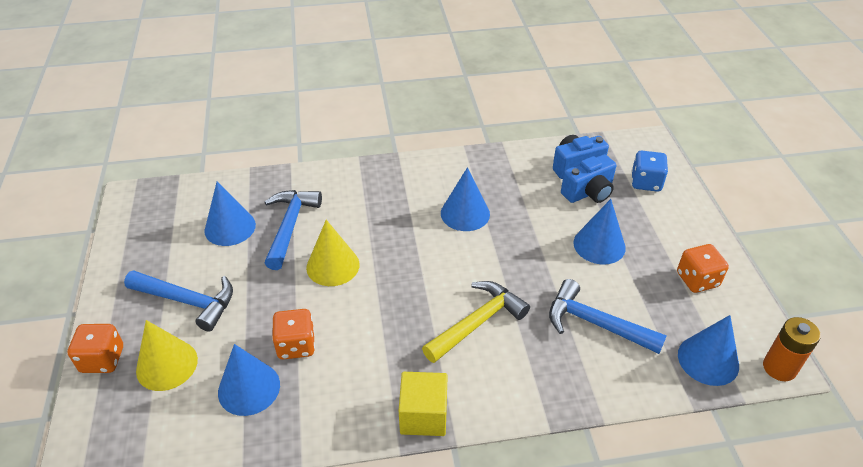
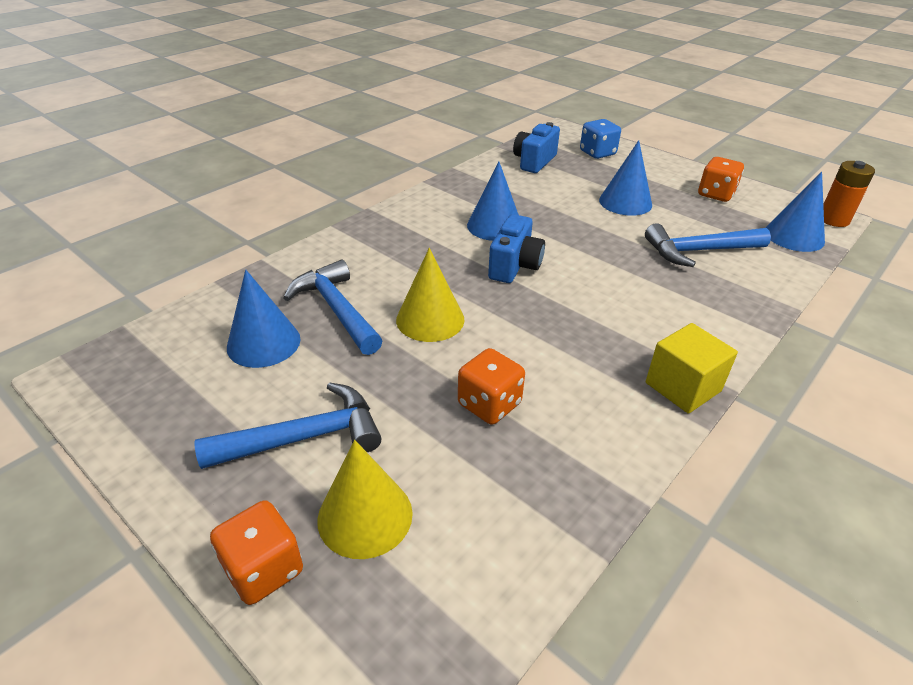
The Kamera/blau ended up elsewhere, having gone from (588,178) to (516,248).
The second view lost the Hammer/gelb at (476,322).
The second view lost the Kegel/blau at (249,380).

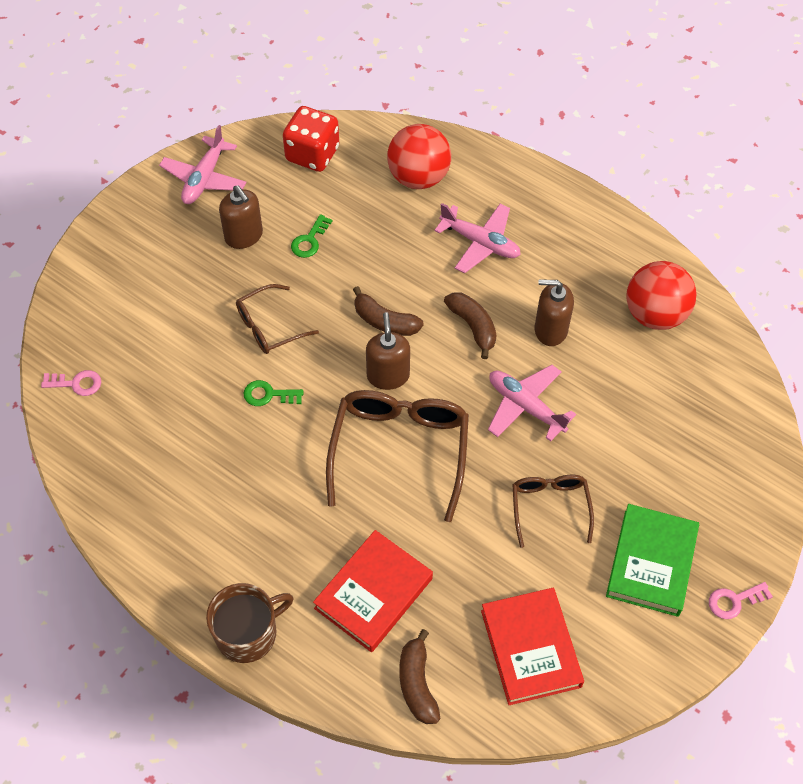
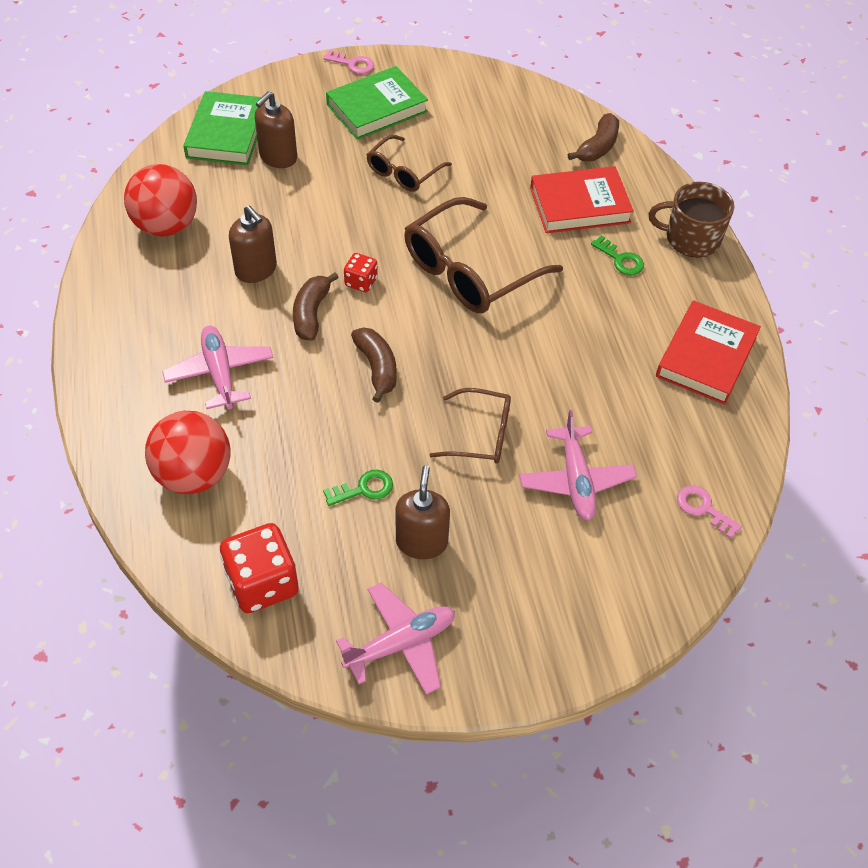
The Seifenspender/braun ended up elsewhere, having gone from (388,351) to (276,129).
The Flugzeug/rosa ended up elsewhere, having gone from (532,403) to (578,465).
The Schlüssel/grün ended up elsewhere, having gone from (273,393) to (617,255).
The Buch/rot ended up elsewhere, having gone from (532,646) to (708,352).
The second view gained the Buch/grün at (222,128).
The second view gained the Spielwürfel/rot at (361,272).

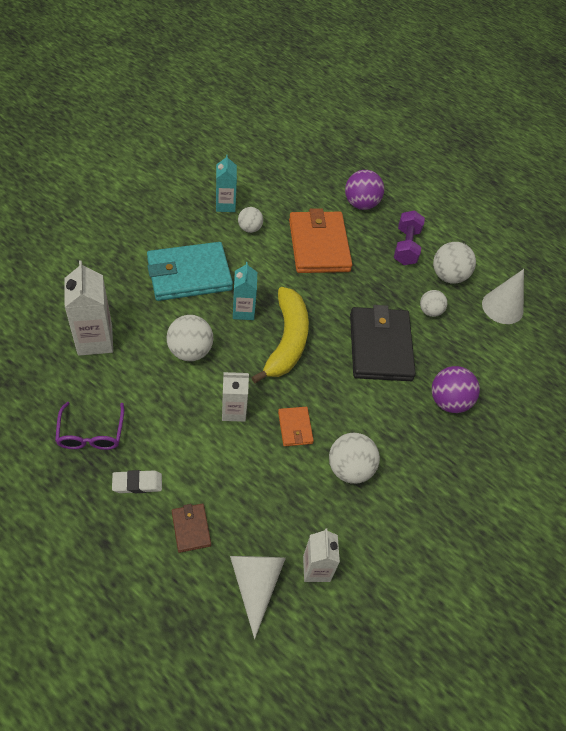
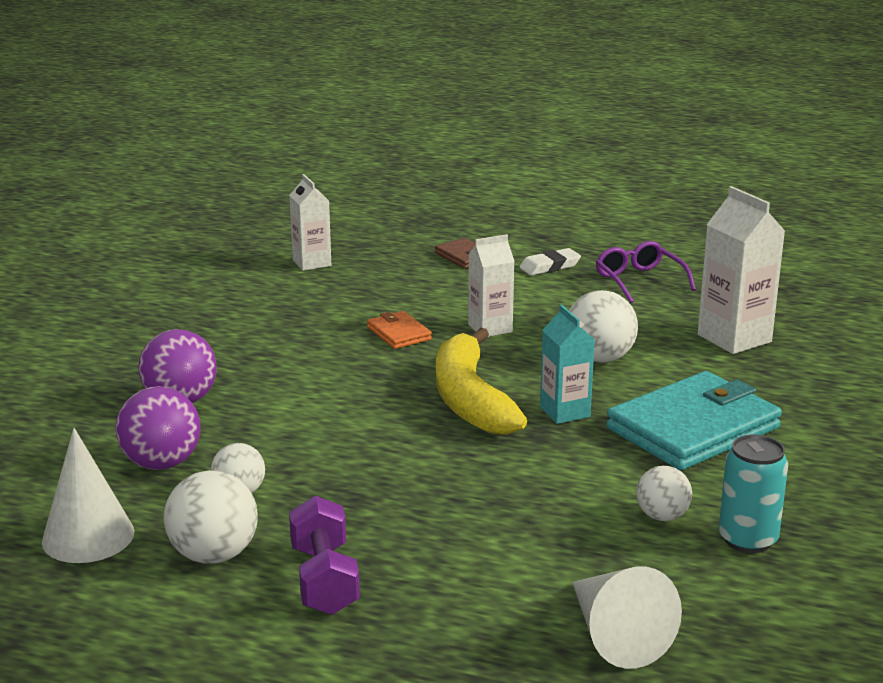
Where the Getränkekarton/türkis stood at (226,183), the Dose/türkis came to stand at (753,494).
The Ball/lila ended up elsewhere, having gone from (364,190) to (158,428).
The second view lost the Geldbörse/orange at (320,240).
The second view lost the Geldbörse/schwarz at (383,343).
The second view lost the Ball/weiß at (354,458).
The Kegel/weiß ended up elsewhere, having gone from (258,597) to (627,618).

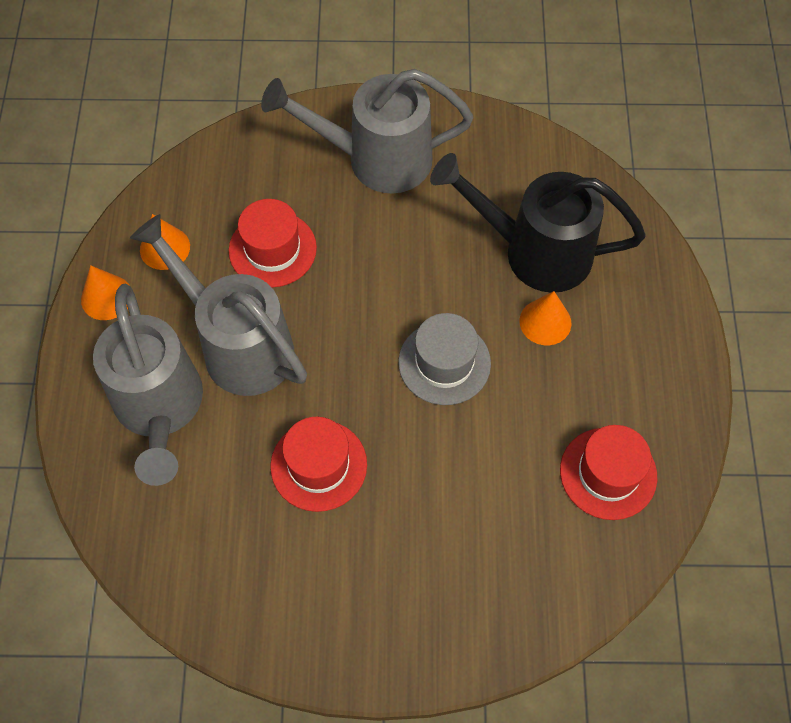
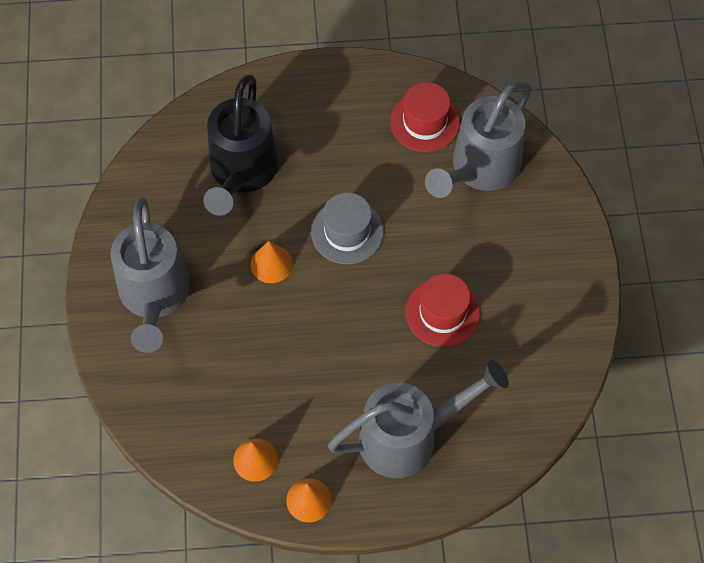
The second view lost the Hut/rot at (273,243).
The Gießkanne/grau ended up elsewhere, having gone from (218,305) to (478,139).
The Kegel/orange ended up elsewhere, having gone from (545,318) to (272,262).

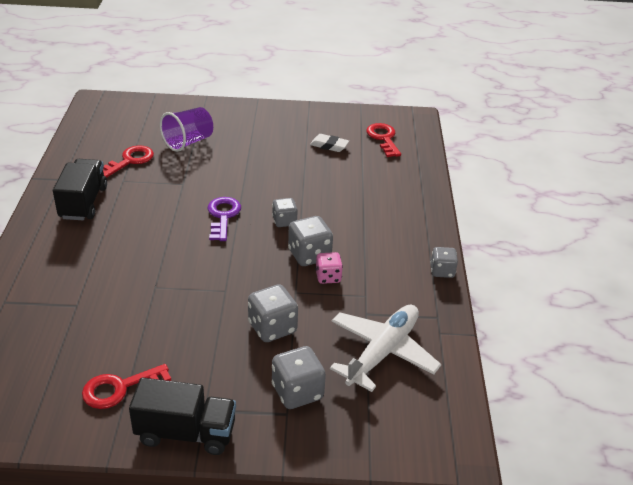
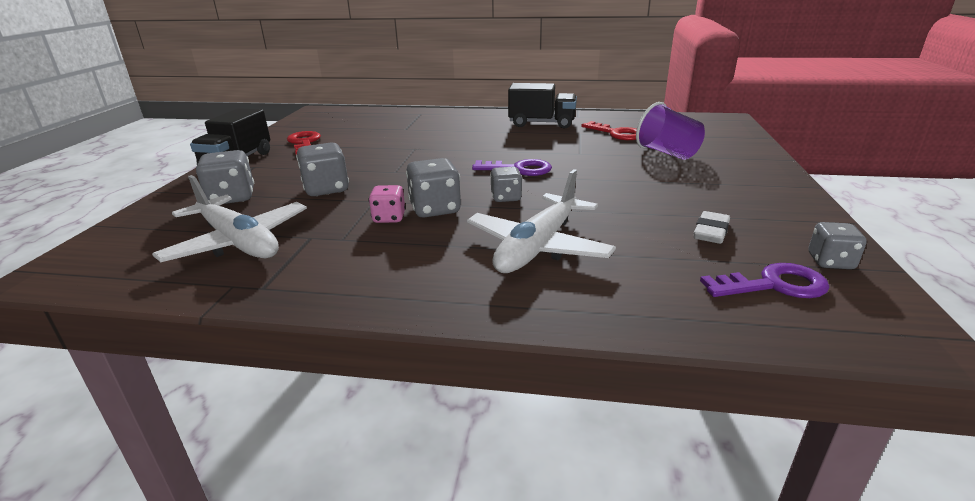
What was the Schlüssel/rot at (383,140) turned into the Schlüssel/lila at (764,280).
The Spielwürfel/grau ended up elsewhere, having gone from (444,262) to (838,245).
The second view gained the Flugzeug/weiß at (541,221).

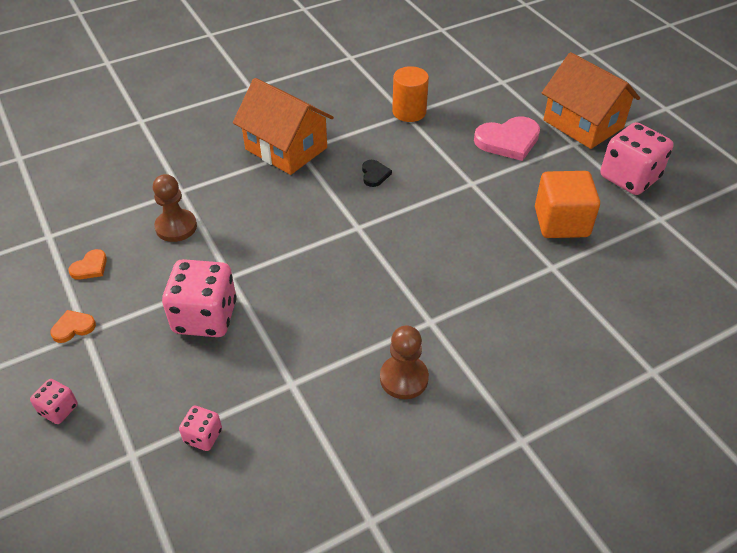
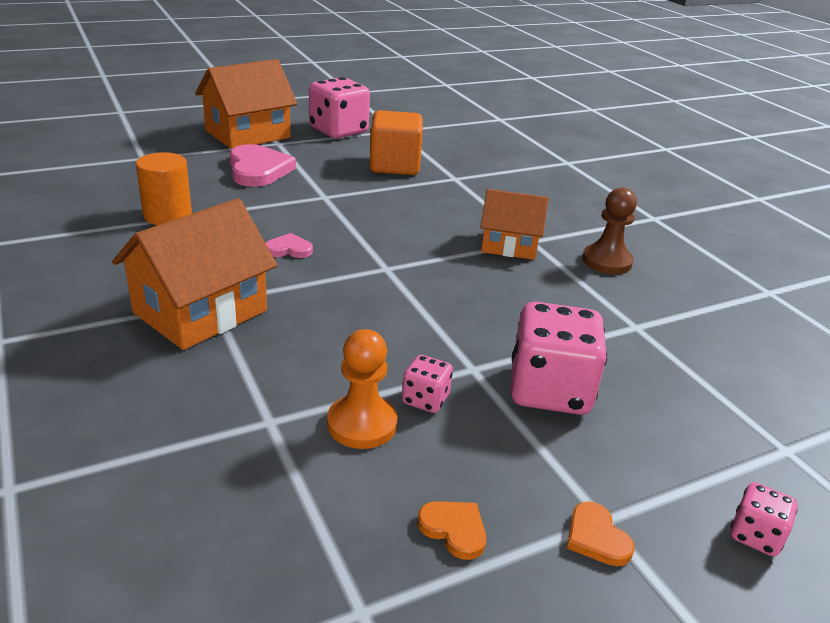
What was the Herz/schwarz at (377,173) turned into the Herz/rosa at (289,245).
What was the Bauer/braun at (175,208) turned into the Bauer/orange at (362,389).
The Spielwürfel/rosa ended up elsewhere, having gone from (200,428) to (427,384).
The second view gained the Haus/orange at (515,224).

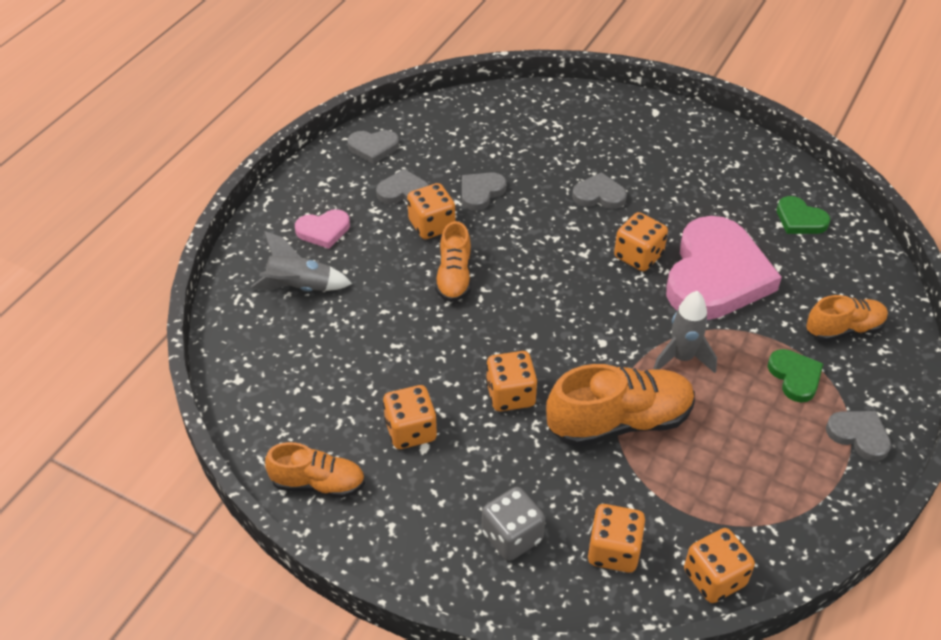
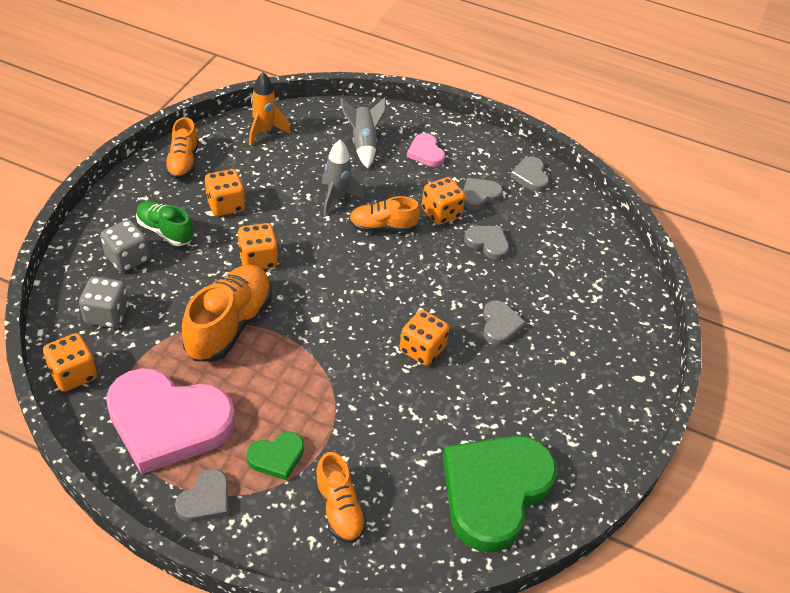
The Herz/grau at (402,186) ended up facing another way, 120 degrees counterclockwise from before.
The size of the Herz/grün at (803,215) changed by a factor of 2.24.
The Herz/rosa ended up elsewhere, having gone from (724,268) to (170,421).
The Rakete/grau ended up elsewhere, having gone from (685,332) to (343,178).
The Schuh/orange at (620,405) ended up facing another way, 135 degrees counterclockwise from before.
What was the Spielwürfel/orange at (616,538) turned into the Spielwürfel/grau at (104,302).
The second view gained the Rakete/orange at (269,109).
The second view gained the Schuh/grün at (164,223).

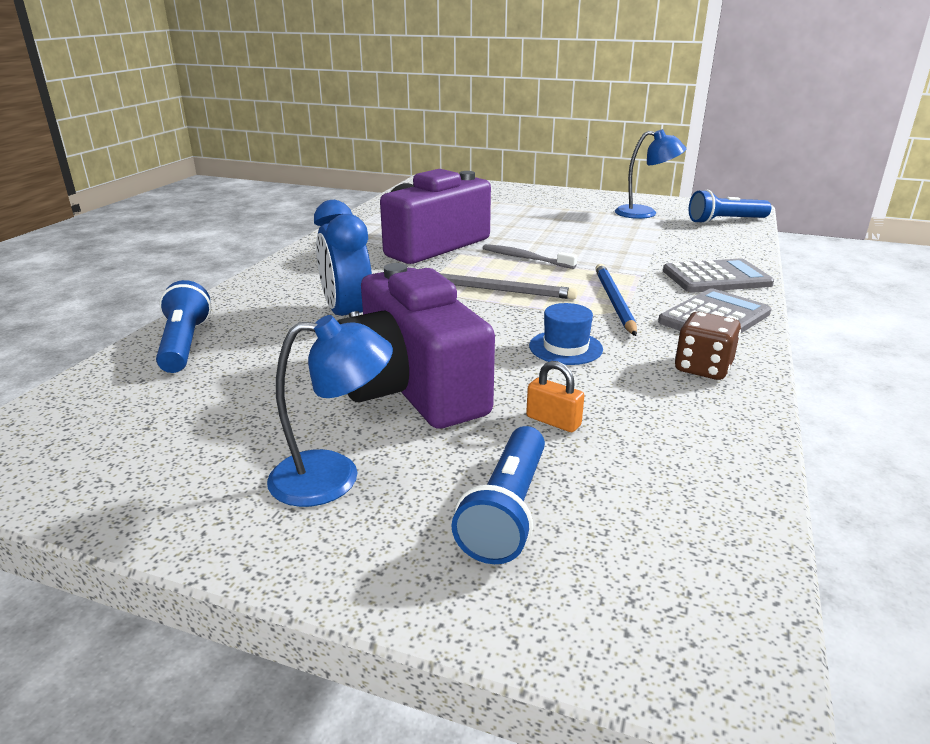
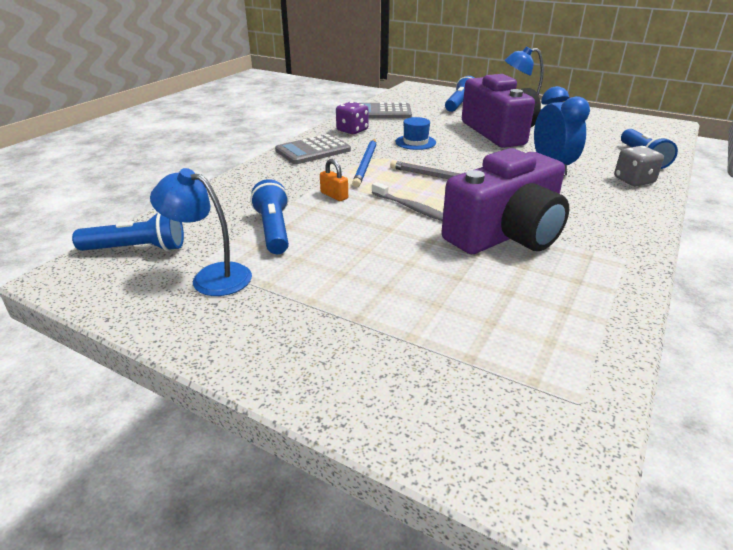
The Taschenrechner/grau ended up elsewhere, having gone from (718,275) to (386,111).
What was the Spielwürfel/braun at (708,346) turned into the Spielwürfel/lila at (352,118).
The Vorhängeschloss/orange ended up elsewhere, having gone from (555,396) to (334,180).
The second view gained the Spielwürfel/grau at (639,166).
The second view gained the Taschenlampe/blau at (269,216).

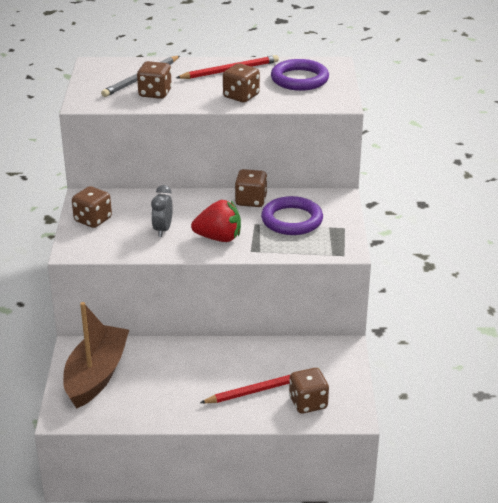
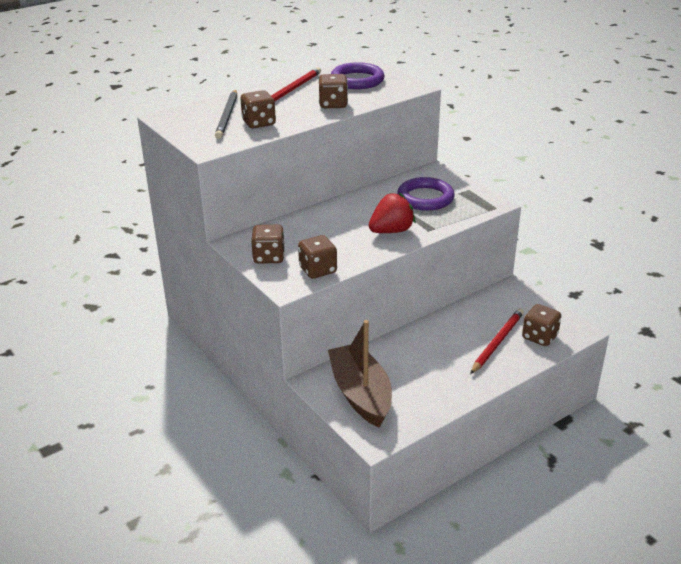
The Spielwürfel/braun ended up elsewhere, having gone from (251,188) to (317,257).
The second view lost the Wecker/grau at (162,211).

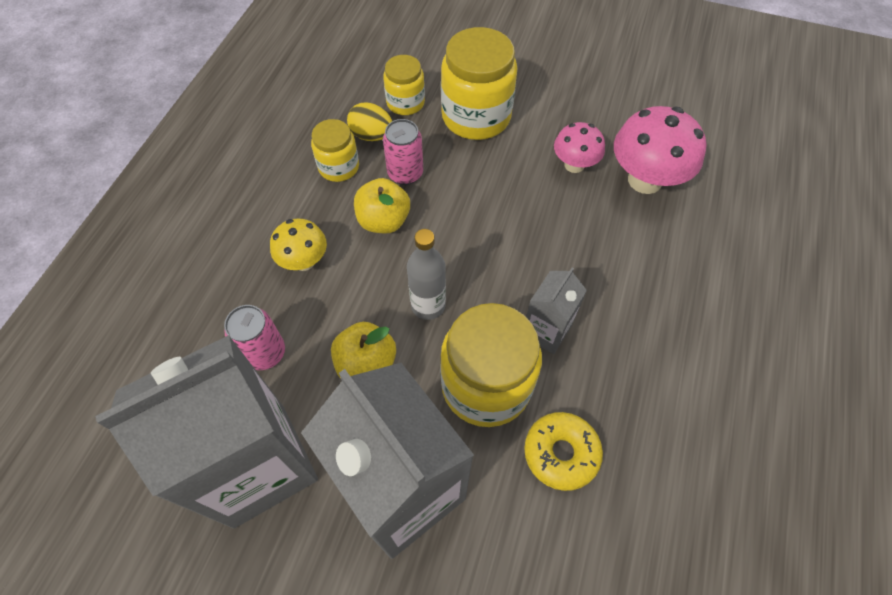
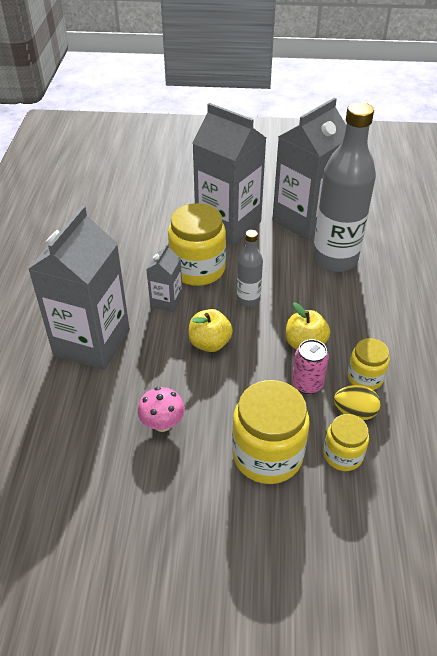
The second view lost the Pilz/rosa at (660,150).
The second view lost the Pilz/gelb at (298,245).
Where the Dose/rosa stood at (254,337), the Flasche/grau came to stand at (344,187).
The Apfel/gelb ended up elsewhere, having gone from (363,349) to (210,330).
The second view lost the Donut/gelb at (563,451).
The second view gained the Getränkekarton/grau at (79,288).

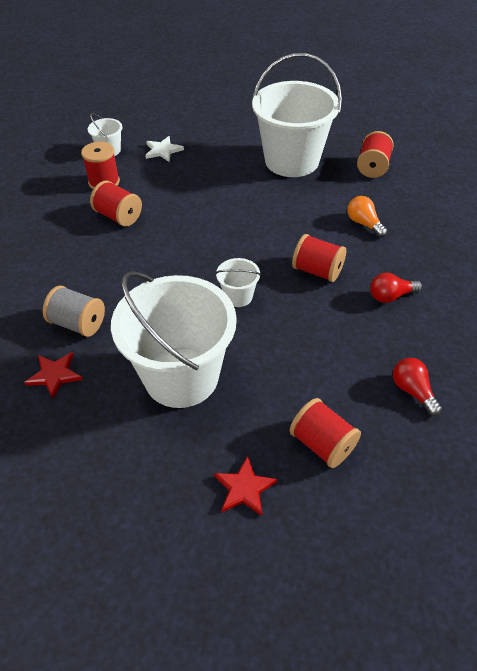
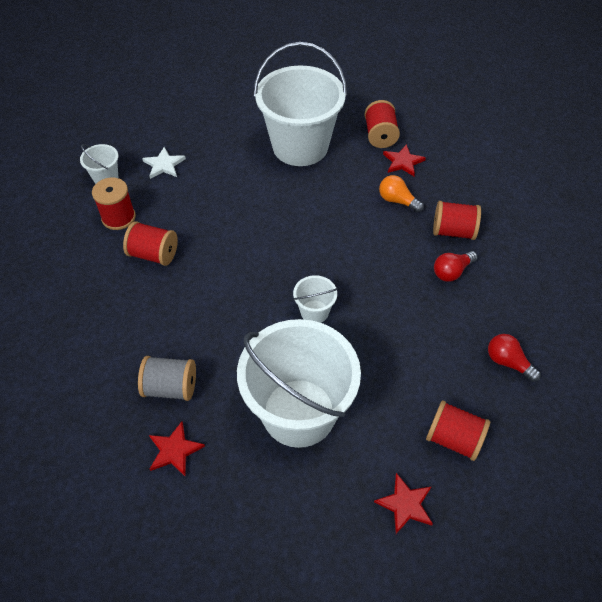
The Garnrolle/rot ended up elsewhere, having gone from (319,258) to (457,220).
The second view gained the Stern/rot at (404,160).

